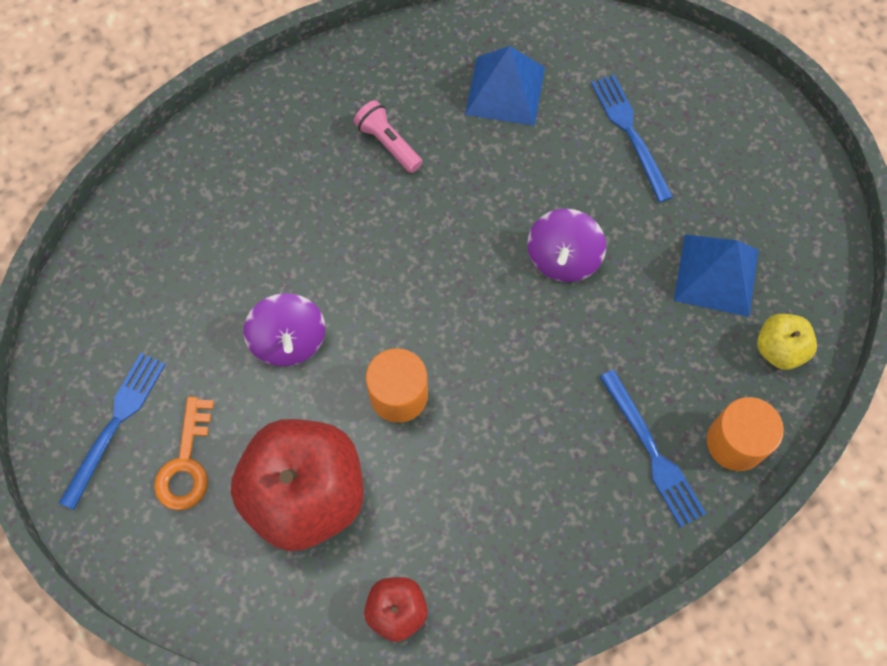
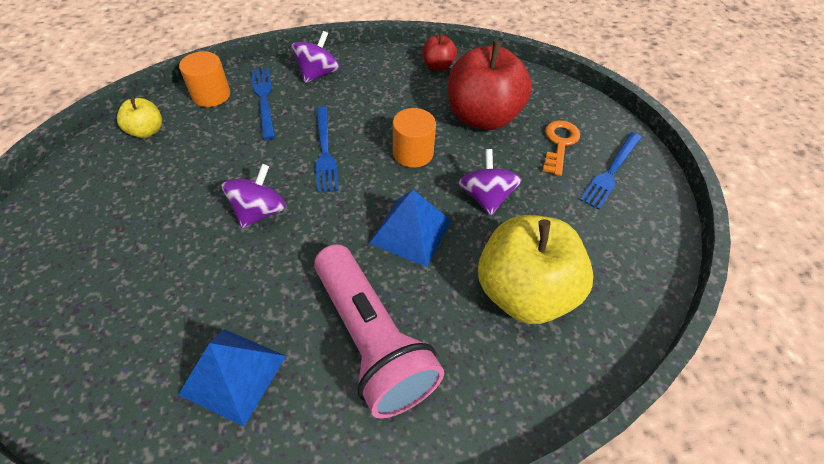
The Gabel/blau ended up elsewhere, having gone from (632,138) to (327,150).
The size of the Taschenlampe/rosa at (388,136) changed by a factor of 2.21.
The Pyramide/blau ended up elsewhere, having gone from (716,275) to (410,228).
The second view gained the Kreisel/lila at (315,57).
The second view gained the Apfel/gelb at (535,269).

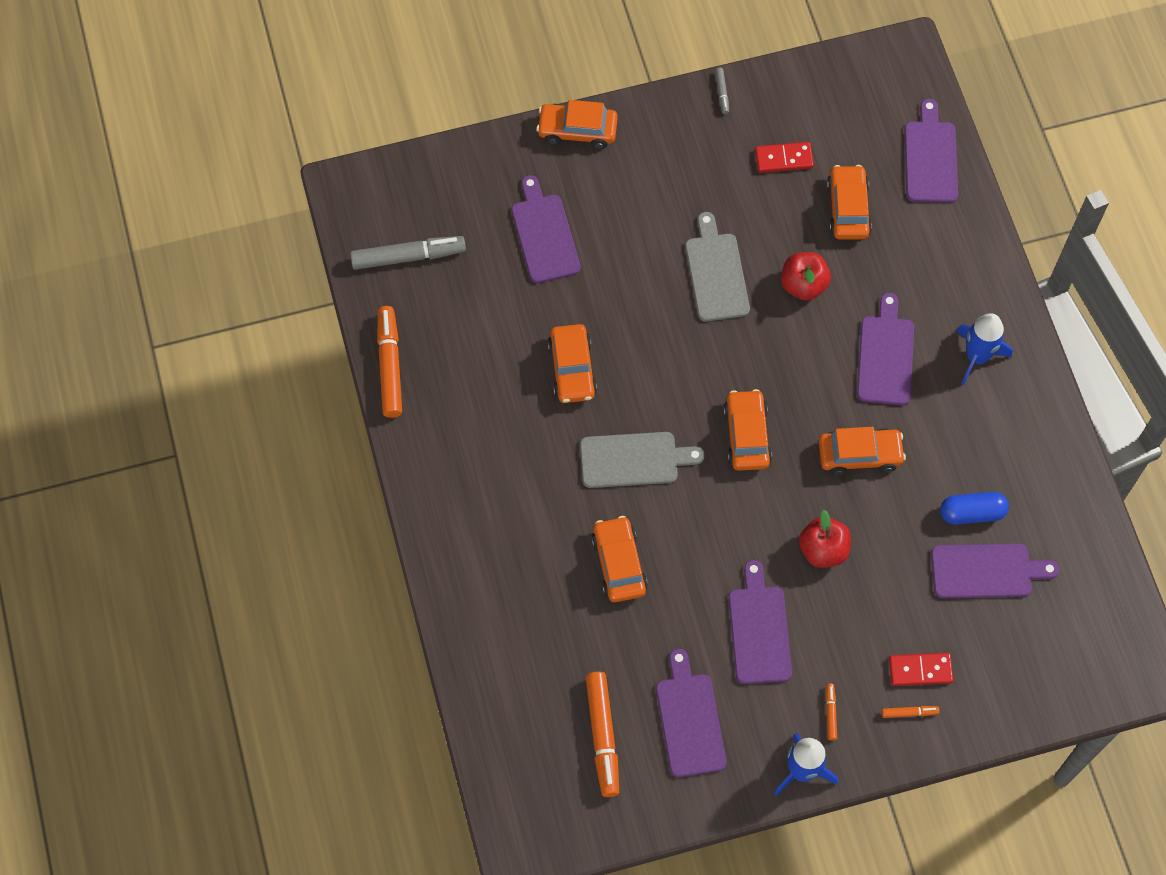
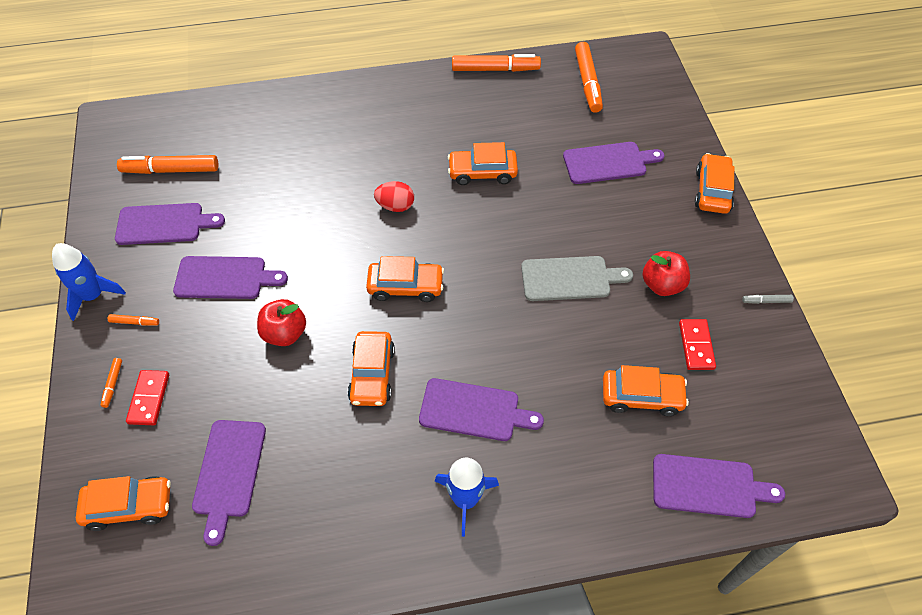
What was the Filzstift/grau at (408,253) turned into the Filzstift/orange at (589,77).
The Apfel/rot ended up elsewhere, having gone from (806,276) to (666,273).
Where the Schneidebrett/grau stood at (642,460), the Ei/rot came to stand at (394,196).
The second view lost the Kapsel/blau at (974,508).
The Auto/orange ended up elsewhere, having gone from (619,559) to (123,503).

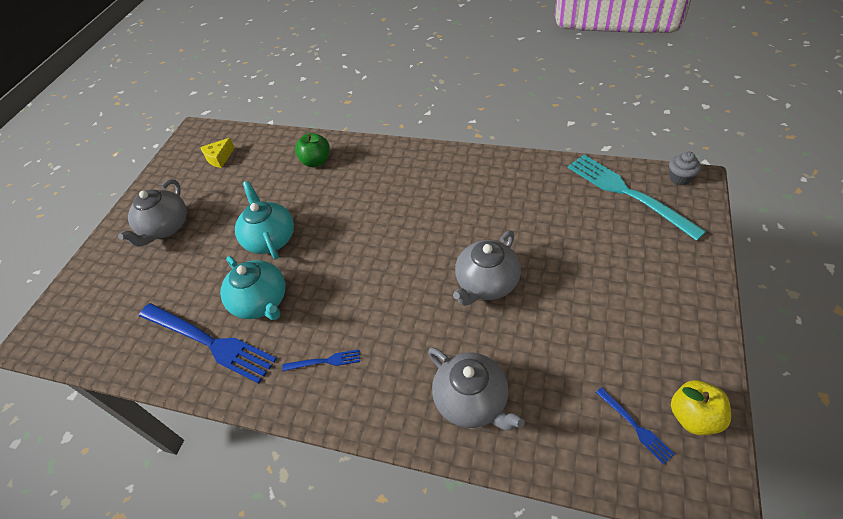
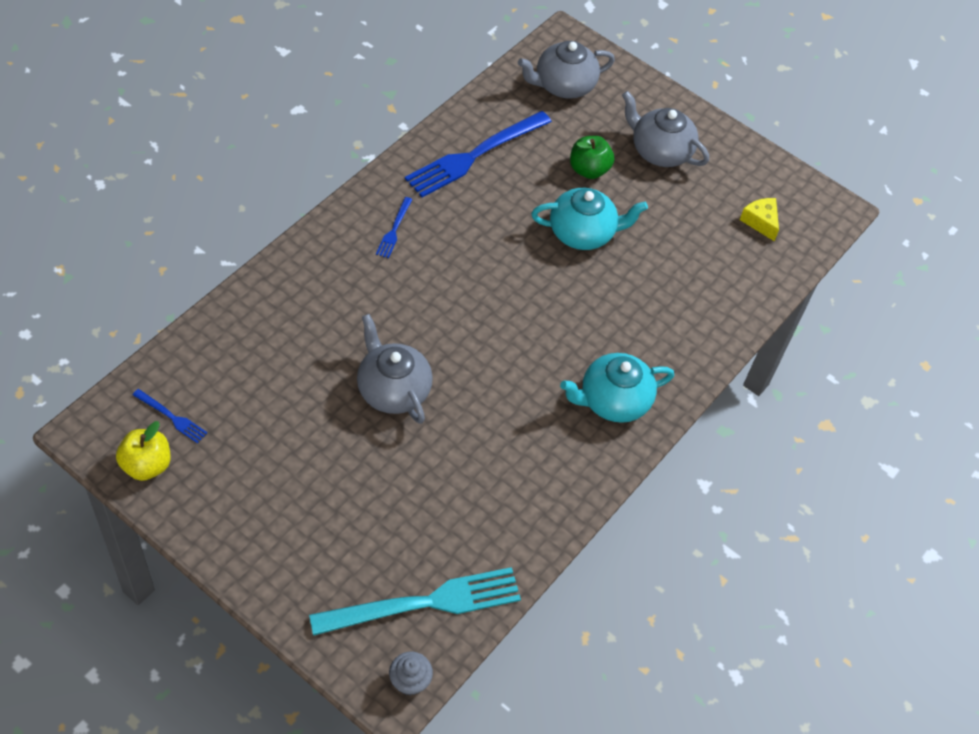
The Apfel/grün ended up elsewhere, having gone from (312,150) to (592,157).
The Teekanne/türkis ended up elsewhere, having gone from (252,288) to (617,388).
The Teekanne/grau ended up elsewhere, having gone from (476,389) to (566,70).
The Gabel/blau at (635,425) ended up facing another way, 135 degrees counterclockwise from before.

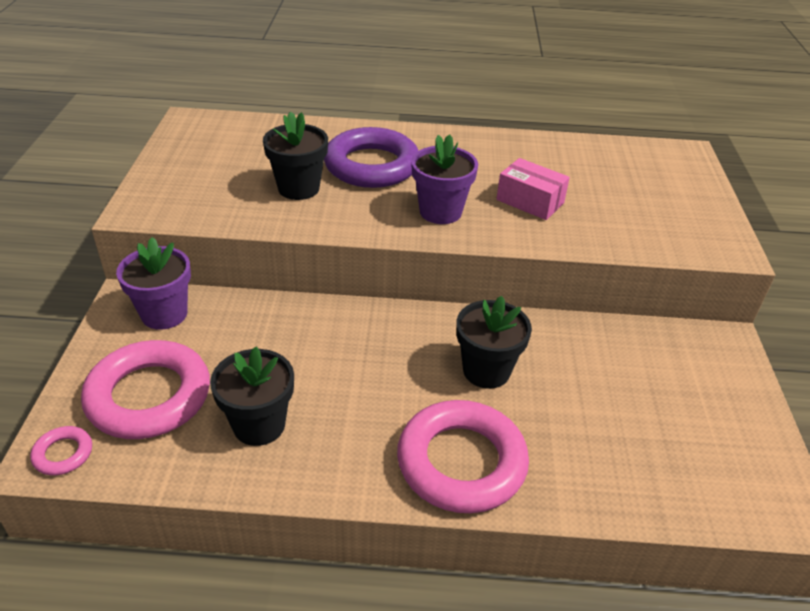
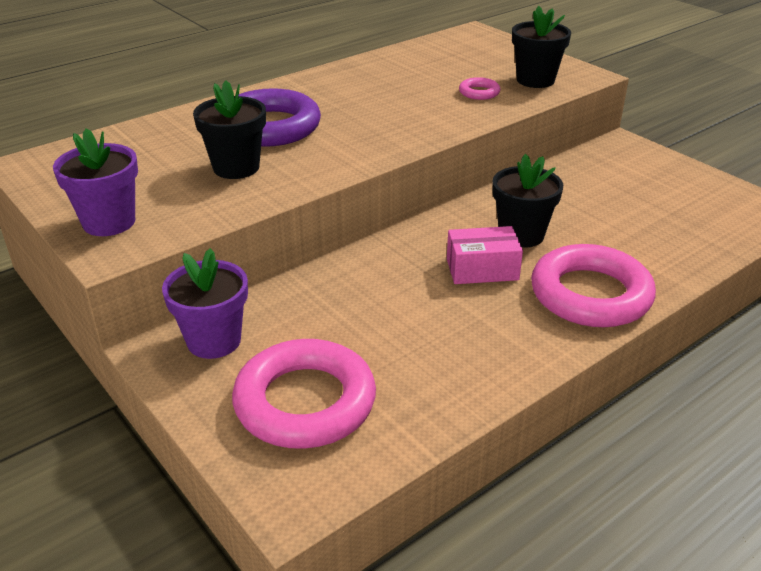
The Blumentopf/lila ended up elsewhere, having gone from (444,179) to (95,182).
The Schachtel/rosa ended up elsewhere, having gone from (533,189) to (485,255).
The Blumentopf/schwarz ended up elsewhere, having gone from (252,396) to (541,47).
The Ring/rosa ended up elsewhere, having gone from (61,450) to (479,88).

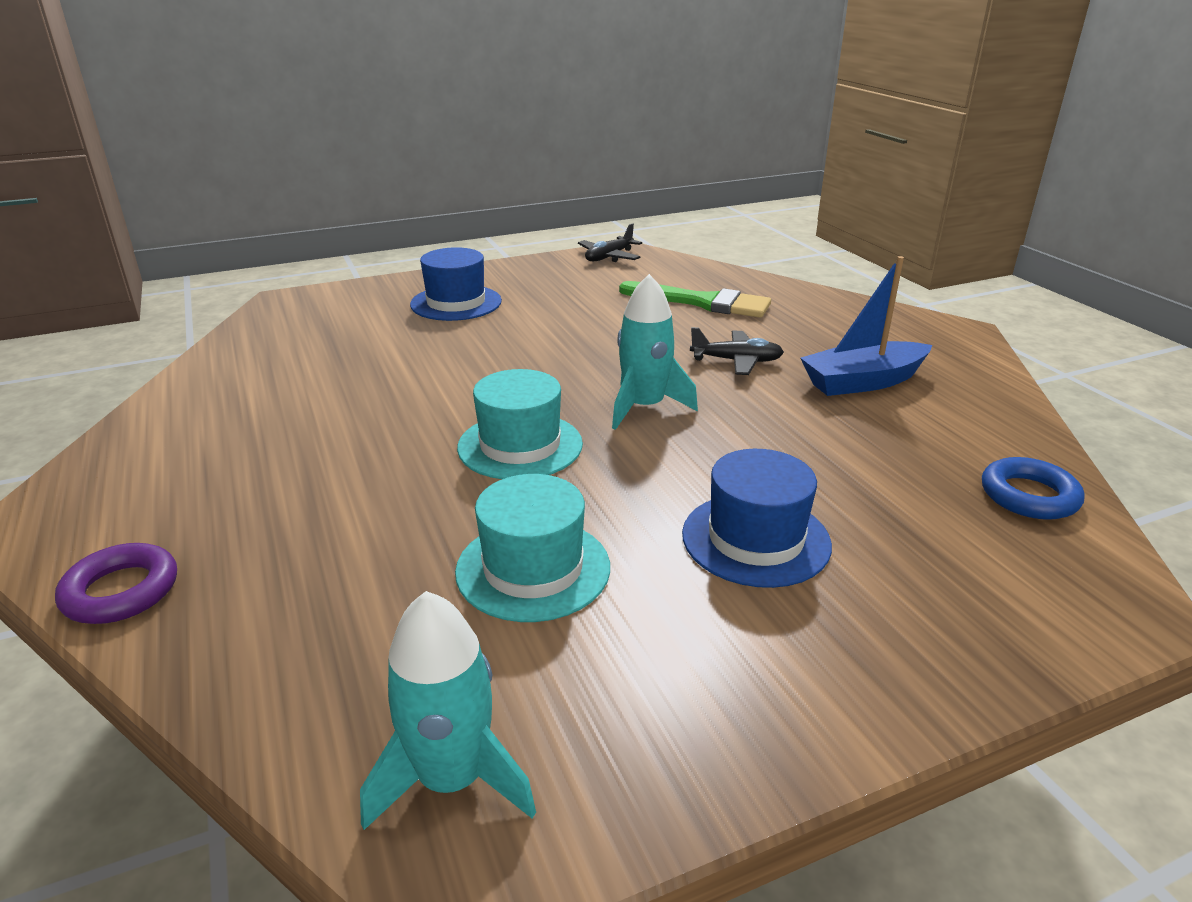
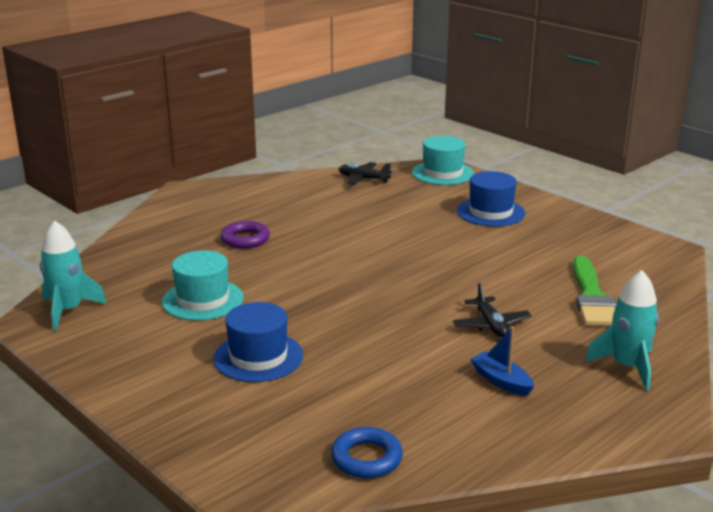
The Flugzeug/schwarz ended up elsewhere, having gone from (610,242) to (365,173).
The size of the Boot/blau at (866,326) changed by a factor of 0.62.
The Rakete/türkis ended up elsewhere, having gone from (655,352) to (622,330).
The Hut/türkis ended up elsewhere, having gone from (520,424) to (443,160).
The Ring/lila ended up elsewhere, having gone from (116,583) to (245,235).

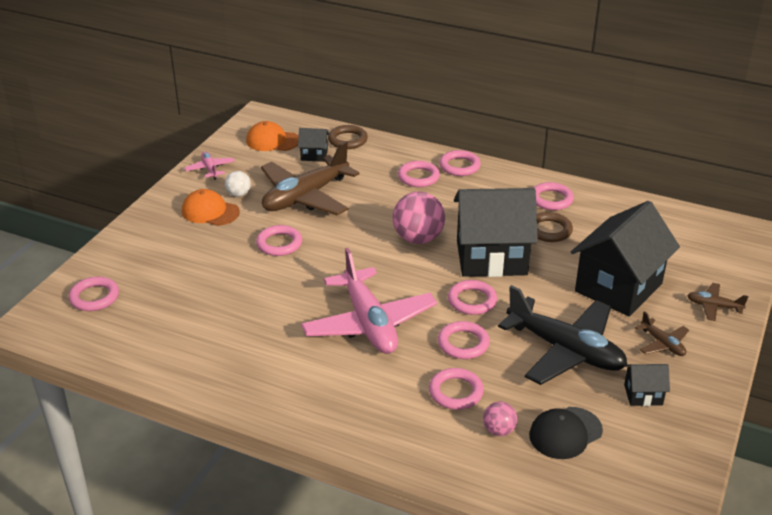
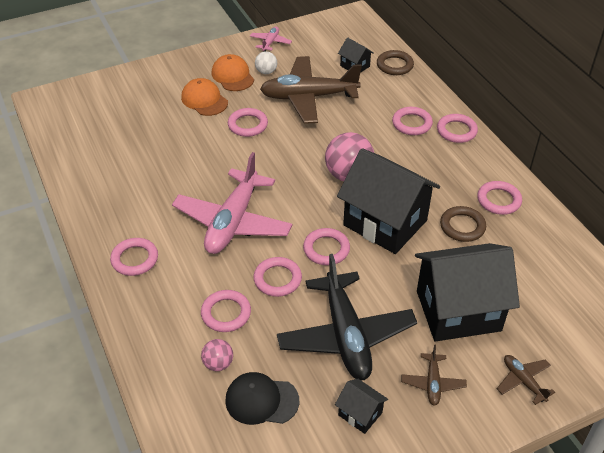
The Kappe/orange ended up elsewhere, having gone from (272,136) to (204,97).
The Ring/rosa ended up elsewhere, having gone from (94,294) to (134,257).

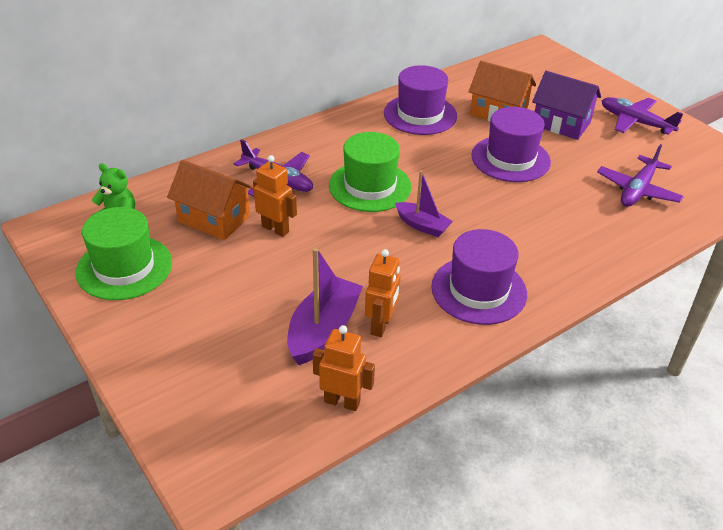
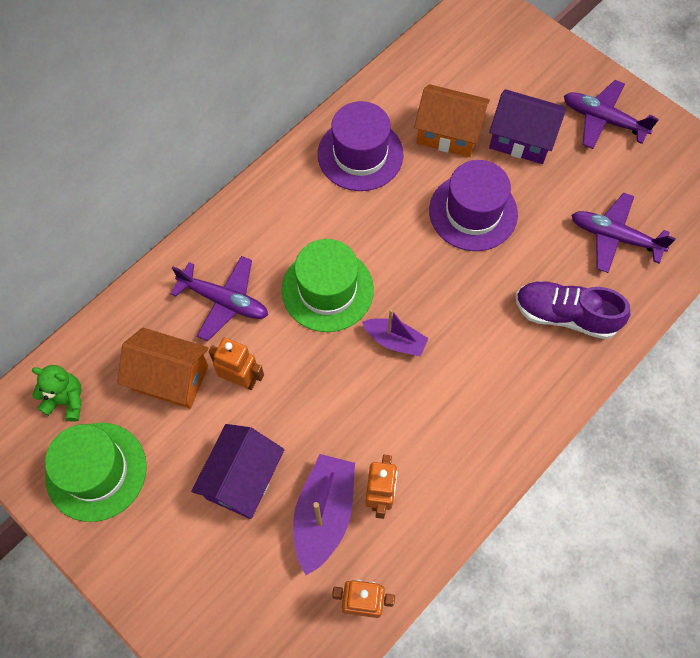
The Flugzeug/lila at (640,175) ended up facing another way, 90 degrees clockwise from before.
The second view lost the Hut/lila at (479,277).
The second view gained the Schuh/lila at (573,310).
The second view gained the Haus/lila at (237,471).

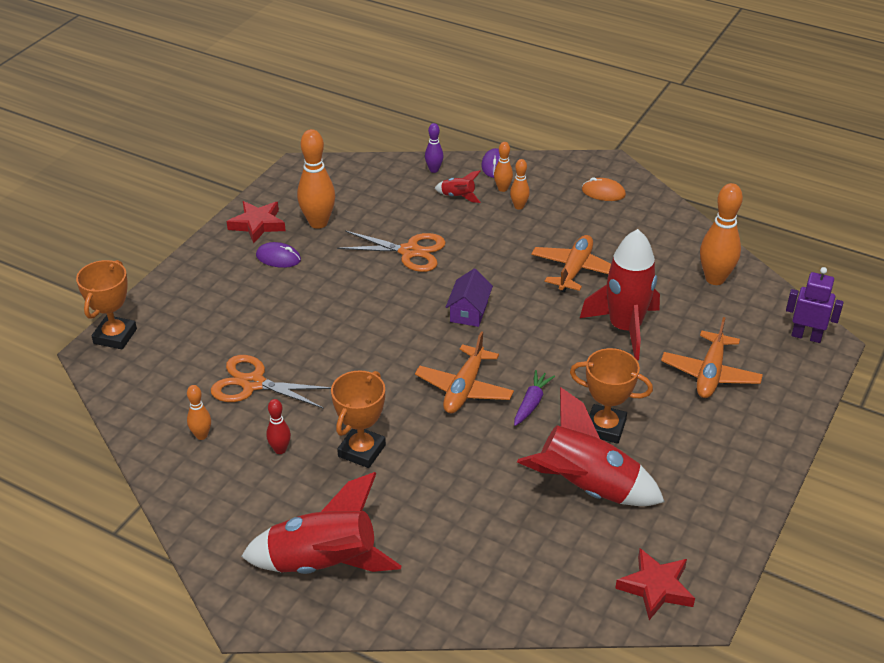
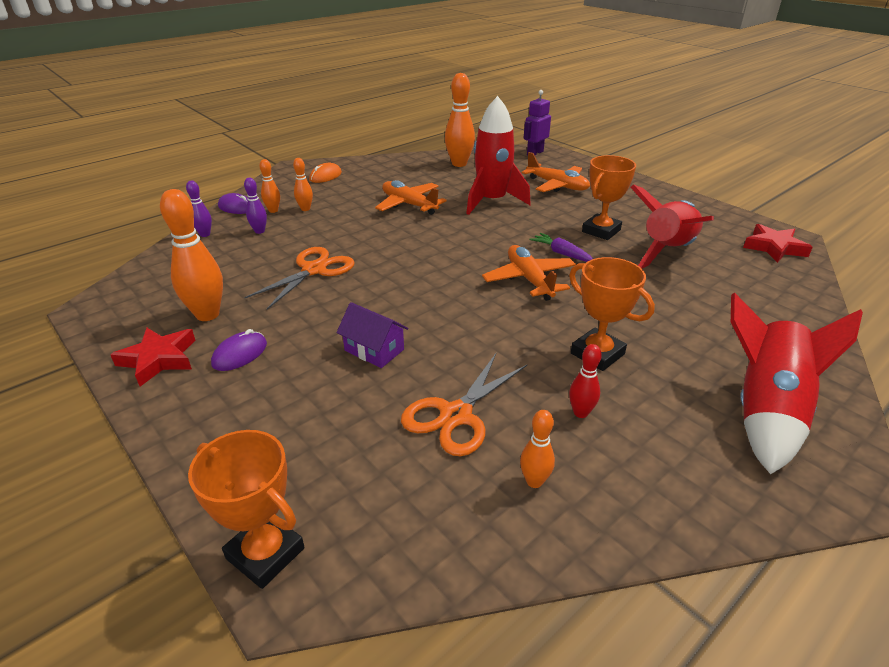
Where the Rakete/rot stood at (458,186), the Bowlingkegel/lila came to stand at (255,206).
The Haus/lila ended up elsewhere, having gone from (469,297) to (372,335).
The Flugzeug/orange at (464,372) ended up facing another way, 150 degrees counterclockwise from before.

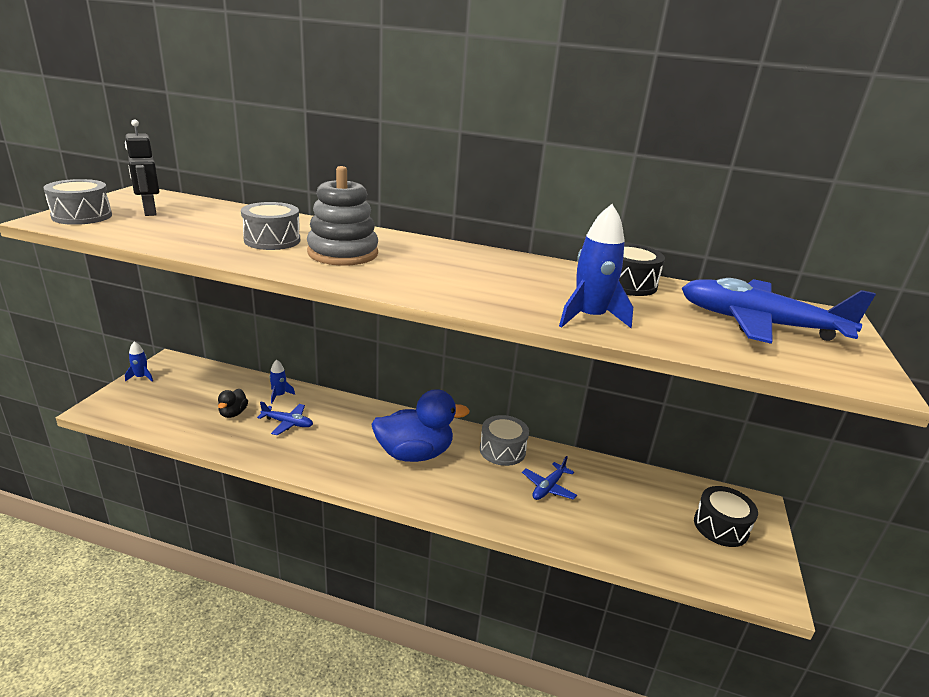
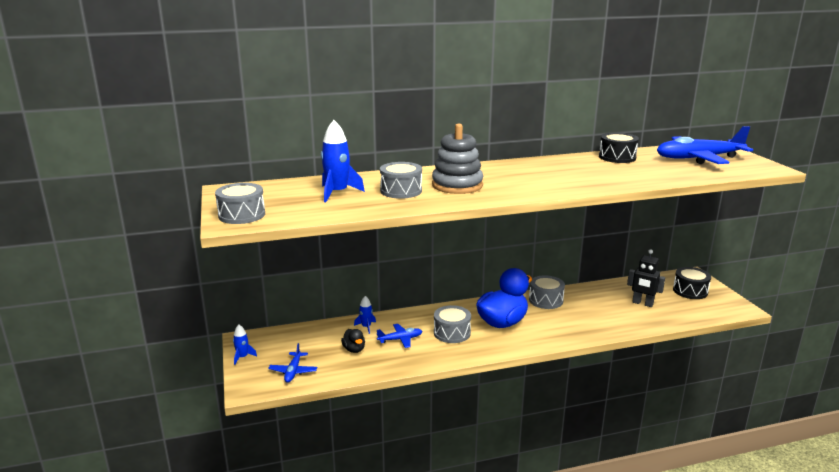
The Roboter/schwarz ended up elsewhere, having gone from (142,167) to (646,278).
The Rakete/blau ended up elsewhere, having gone from (596,266) to (343,161).
The Flugzeug/blau ended up elsewhere, having gone from (549,478) to (292,363).
The second view gained the Trommel/grau at (452,324).

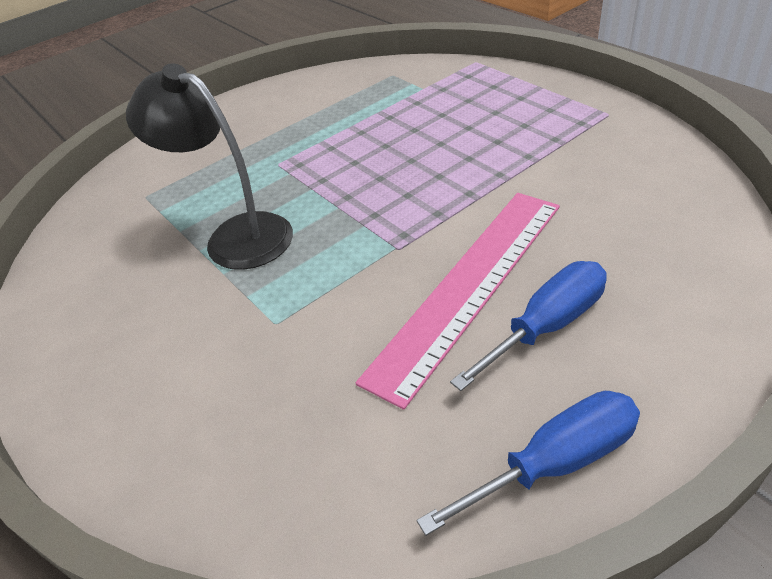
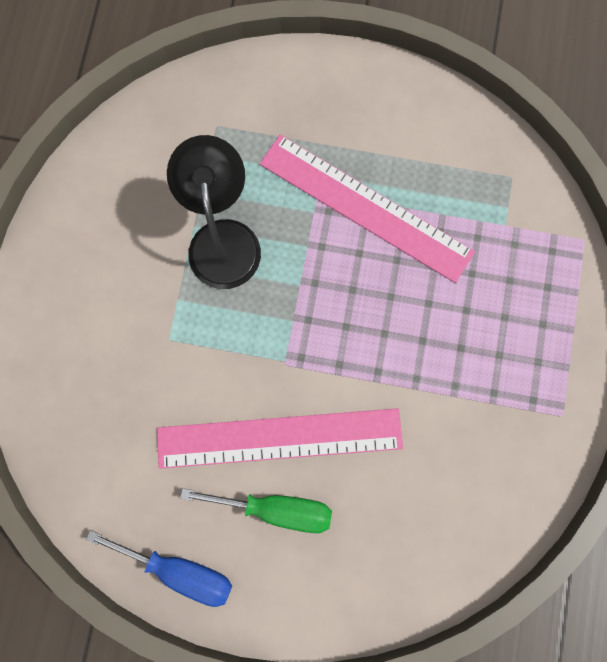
What was the Schraubenzieher/blau at (528,326) turned into the Schraubenzieher/grün at (256,510).
The second view gained the Lineal/rosa at (367,208).

